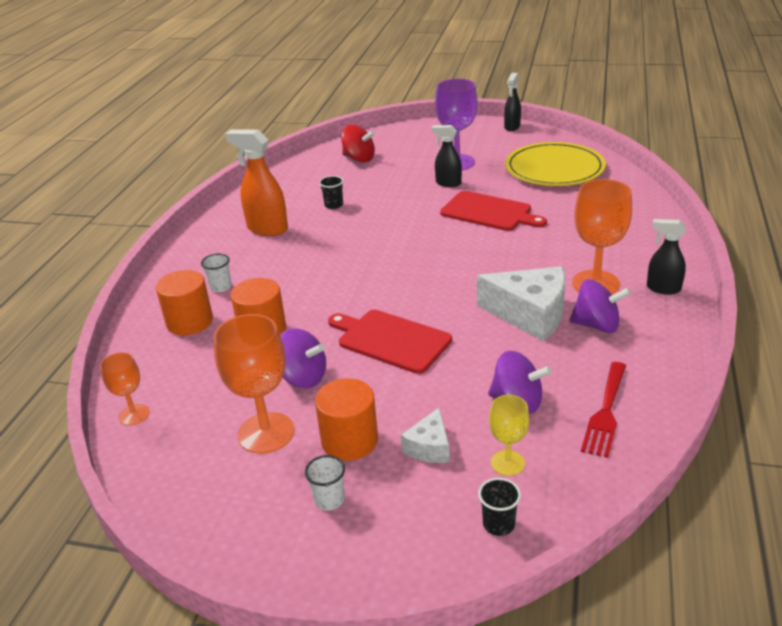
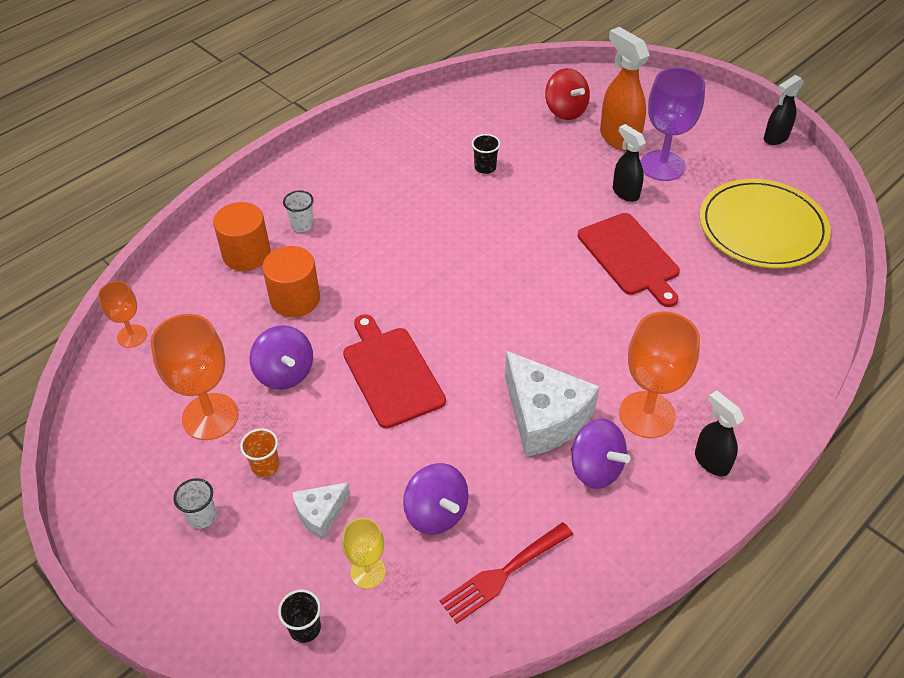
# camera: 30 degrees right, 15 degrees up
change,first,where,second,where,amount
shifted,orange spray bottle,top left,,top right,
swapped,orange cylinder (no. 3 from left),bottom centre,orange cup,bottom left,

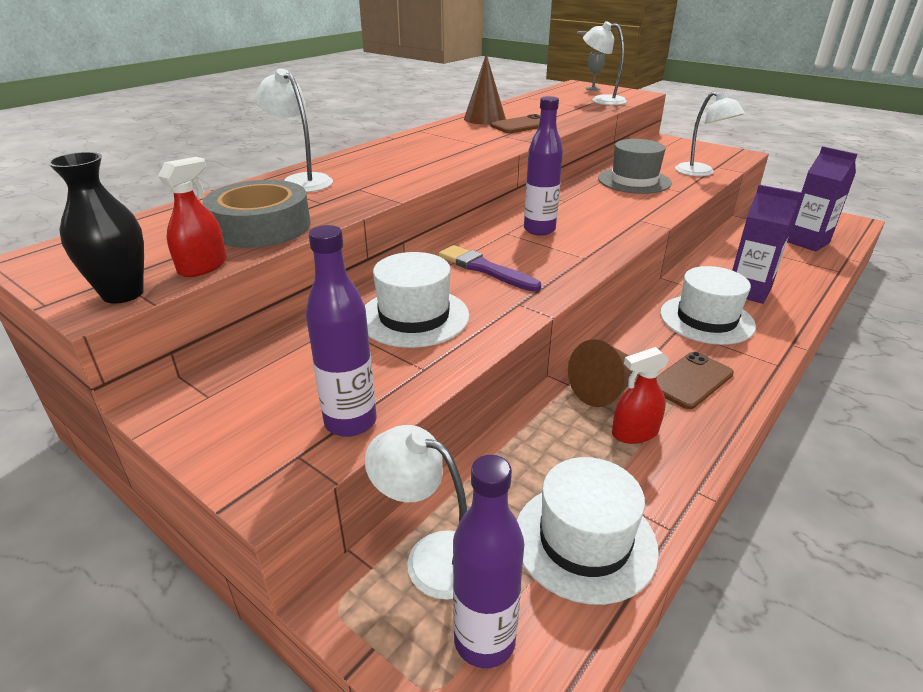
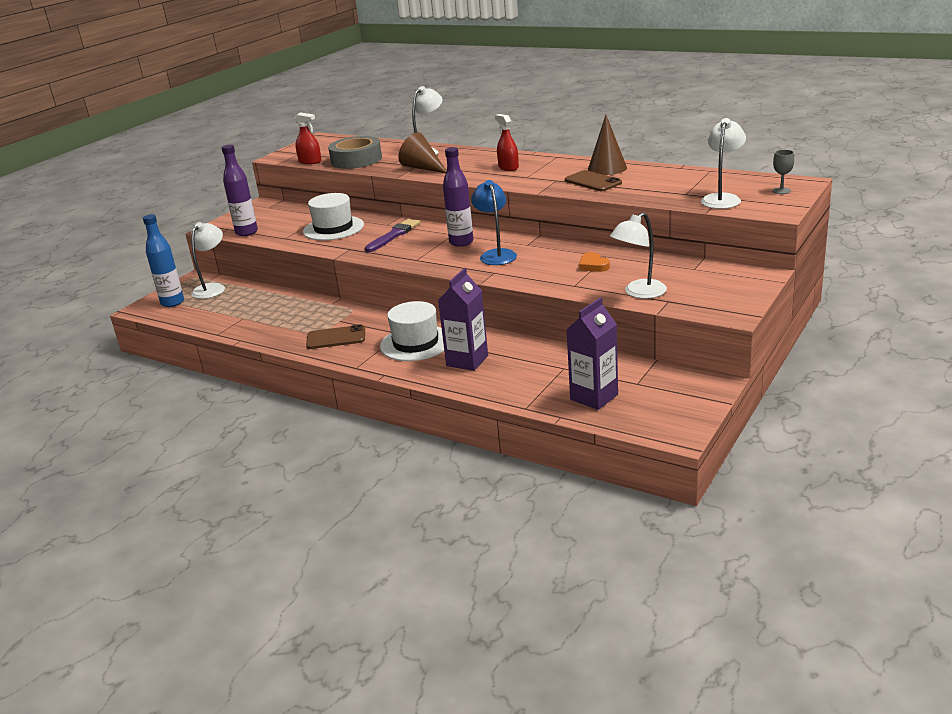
# camera: 85 degrees right, 5 degrees down
change,first,where,second,where,amount
swapped,grey hat,top right,orange heart,centre,
gone,black vase,top left,,,
shifted,brown cone (no. 2 from left in the first image),centre,brown cone (no. 1 from left),top centre,
shifted,red spray bottle (no. 2 from left),middle right,,top centre,
rotated,brown phone (no. 2 from left in the first image),middle right,brown phone (no. 1 from left),centre,45 degrees counterclockwise
repainted,purple bottle (no. 2 from left),bottom centre,blue bottle,middle left,
gone,white hat (no. 2 from left),bottom centre,,,
new,,,blue lamp,top centre,

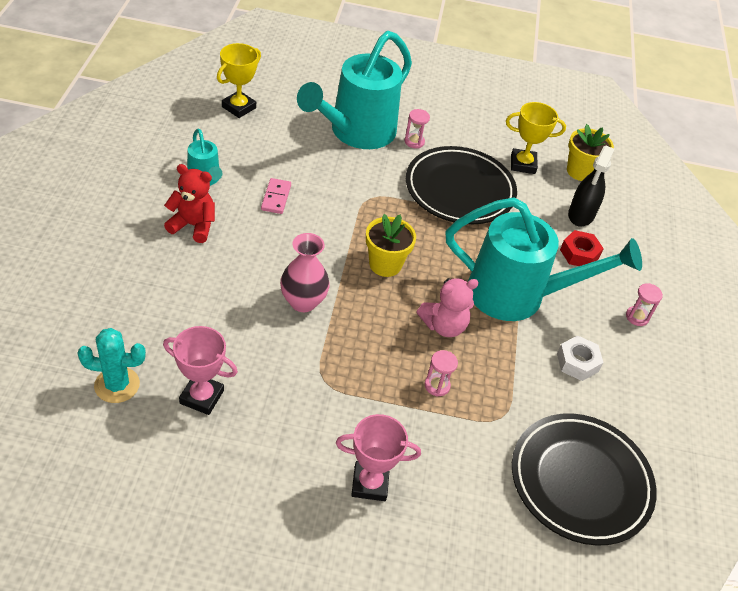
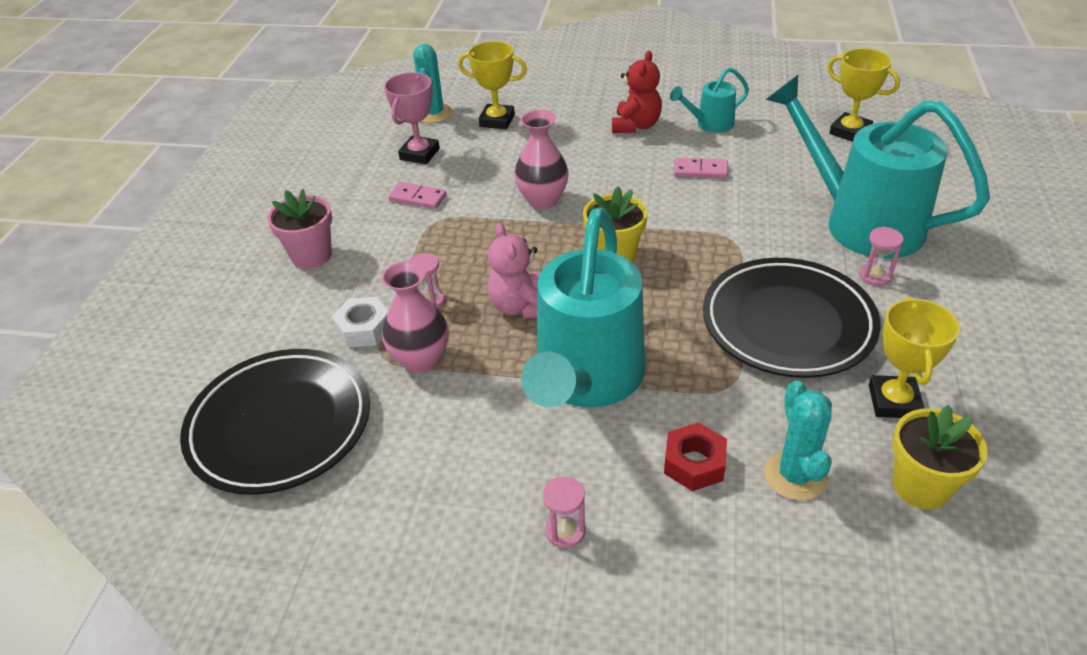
# camera: 100 degrees right, 5 degrees down
change,first,where,second,where,amount
swapped,black spray bottle,top right,turquoise cactus (no. 2 from left),bottom right,
shifted,white nut,middle right,,middle left,
swapped,pink trophy (no. 2 from left),bottom centre,pink flower pot,middle left,
new,,,yellow trophy (no. 1 from left),top centre,
new,,,pink domino (no. 1 from left),top centre,
new,,,pink vase (no. 1 from left),centre,

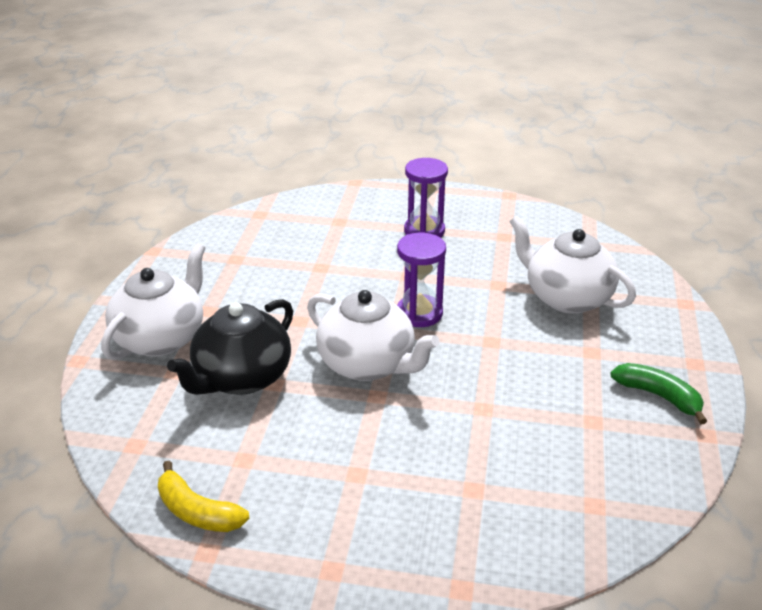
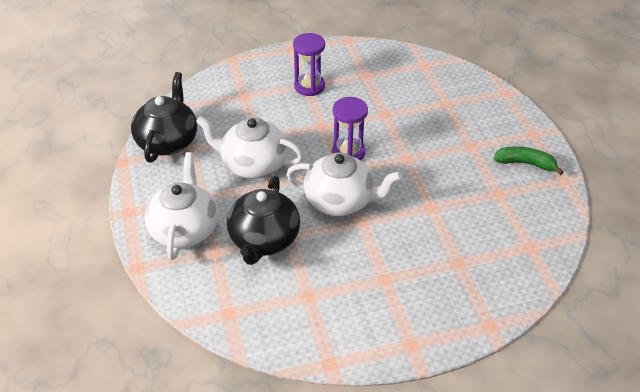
# camera: 25 degrees left, 10 degrees up
change,first,where,second,where,amount
shifted,white teapot (no. 3 from left in the first image),middle right,white teapot (no. 2 from left),centre,
gone,yellow banana,bottom left,,,
new,,,black teapot (no. 1 from left),top left,

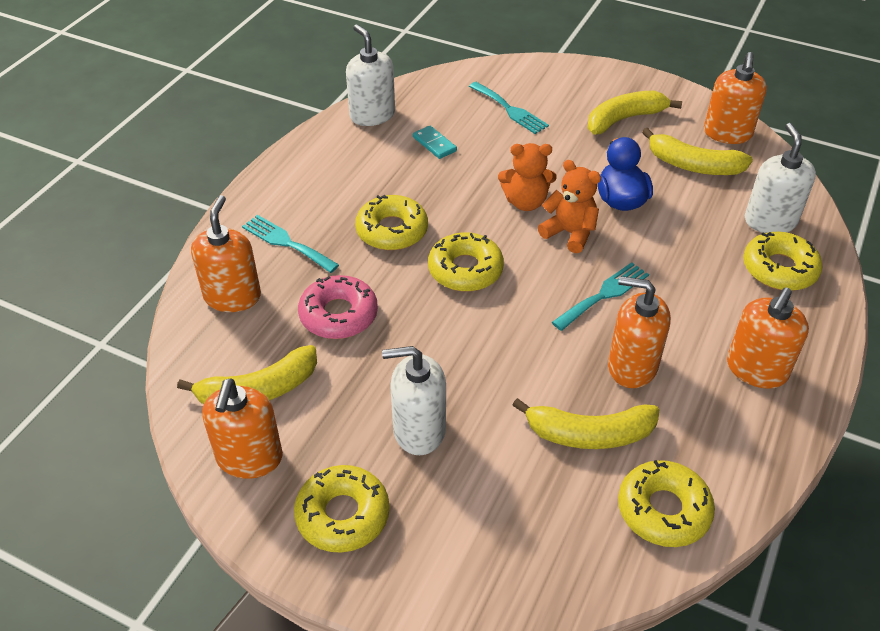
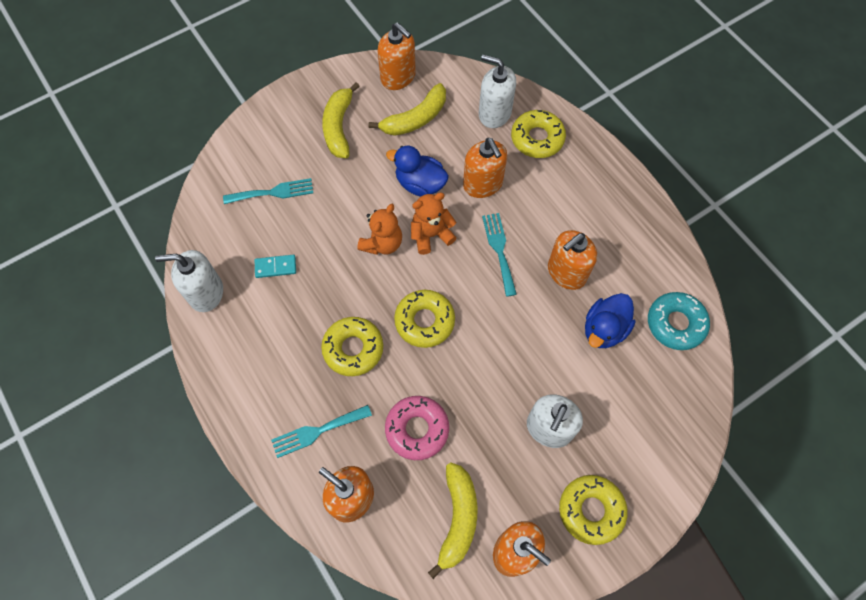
# camera: 60 degrees left, 20 degrees up
change,first,where,second,where,amount
shifted,orange soap dispenser (no. 5 from left in the first image),middle right,orange soap dispenser (no. 3 from left),top centre,
swapped,yellow banana (no. 2 from left),bottom centre,blue duck (no. 2 from left),middle right,
repainted,yellow donut (no. 4 from left),bottom right,turquoise donut,middle right,

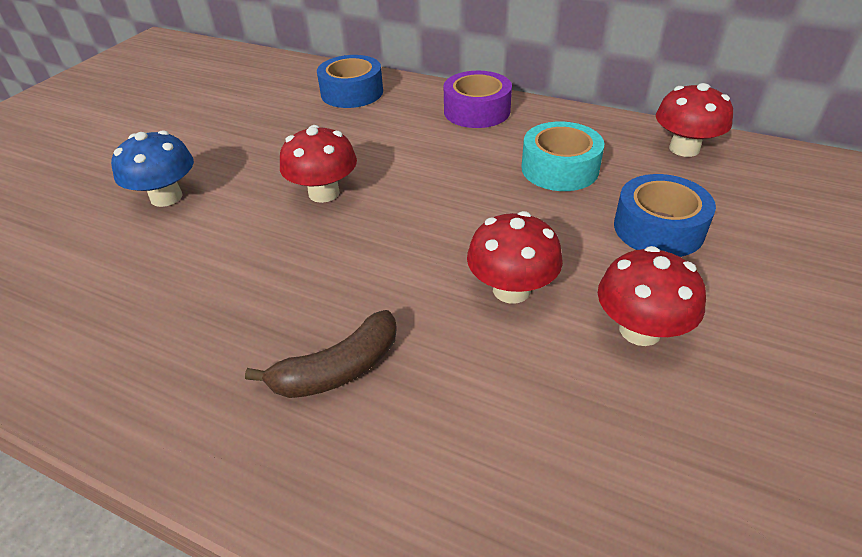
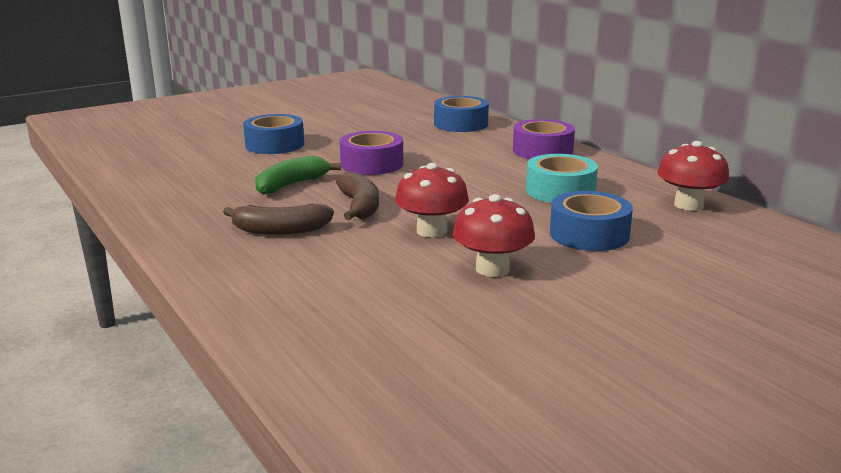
# camera: 30 degrees right, 20 degrees down
change,first,where,second,where,amount
swapped,red mushroom (no. 1 from left),top centre,purple tape (no. 1 from left),top centre,
swapped,blue mushroom,top left,blue tape (no. 1 from left),top left,
new,,,green banana,centre,
new,,,brown banana (no. 2 from left),centre,

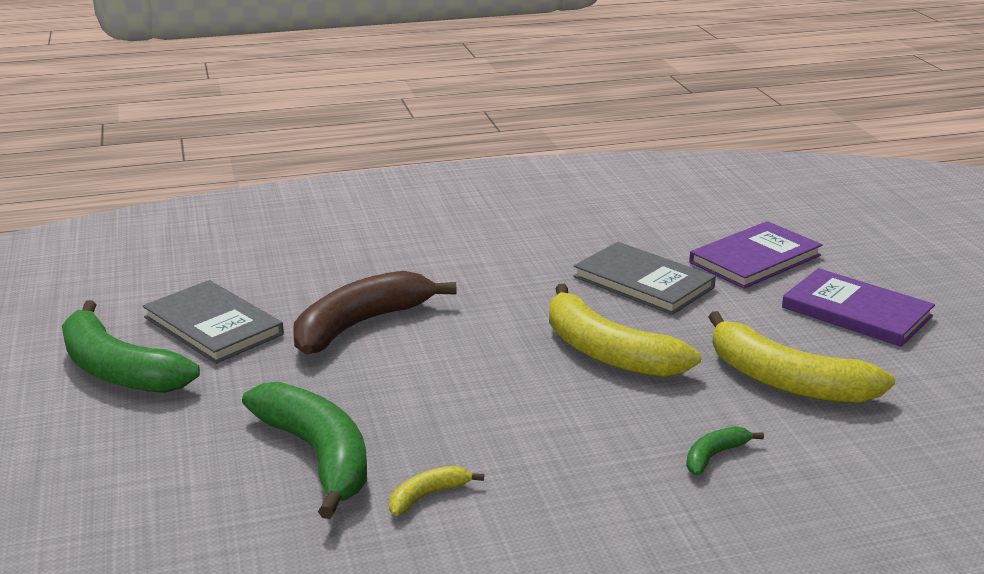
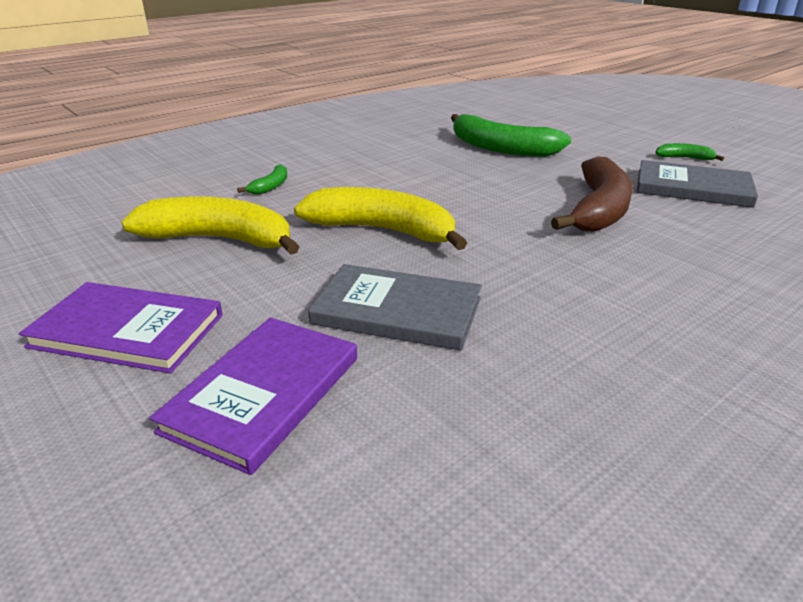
# camera: 155 degrees right, 5 degrees up
change,first,where,second,where,amount
scaled,green banana (no. 1 from left in the first image),middle left,green banana (no. 3 from left),top right,x0.45
gone,yellow banana (no. 1 from left),bottom centre,,,

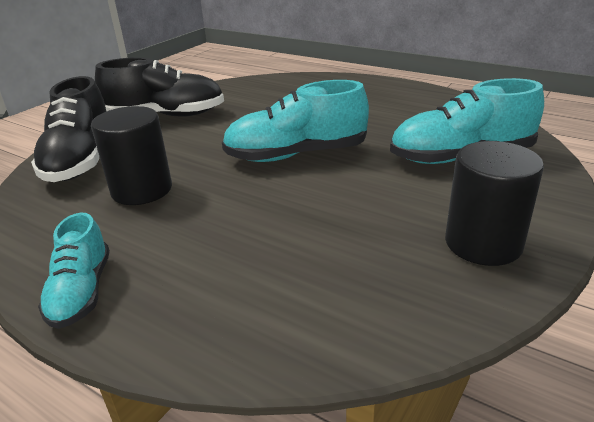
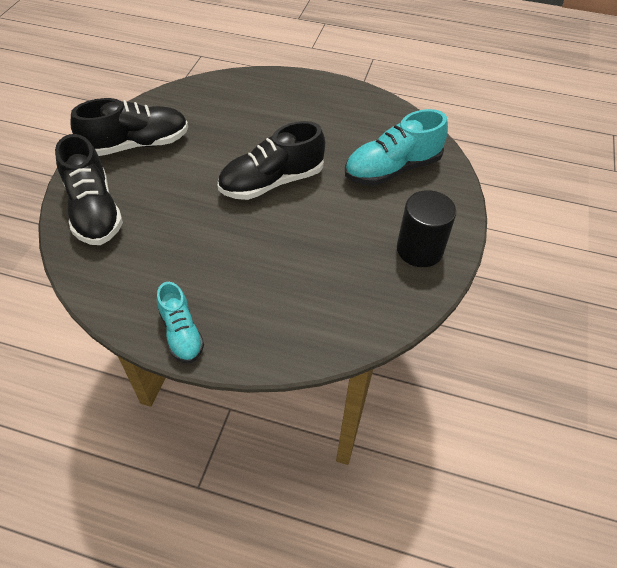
# camera: 20 degrees left, 20 degrees up
change,first,where,second,where,amount
repainted,turquoise shoe (no. 2 from left),top centre,black shoe (no. 3 from left),top centre,
gone,black cylinder (no. 1 from left),middle left,,,

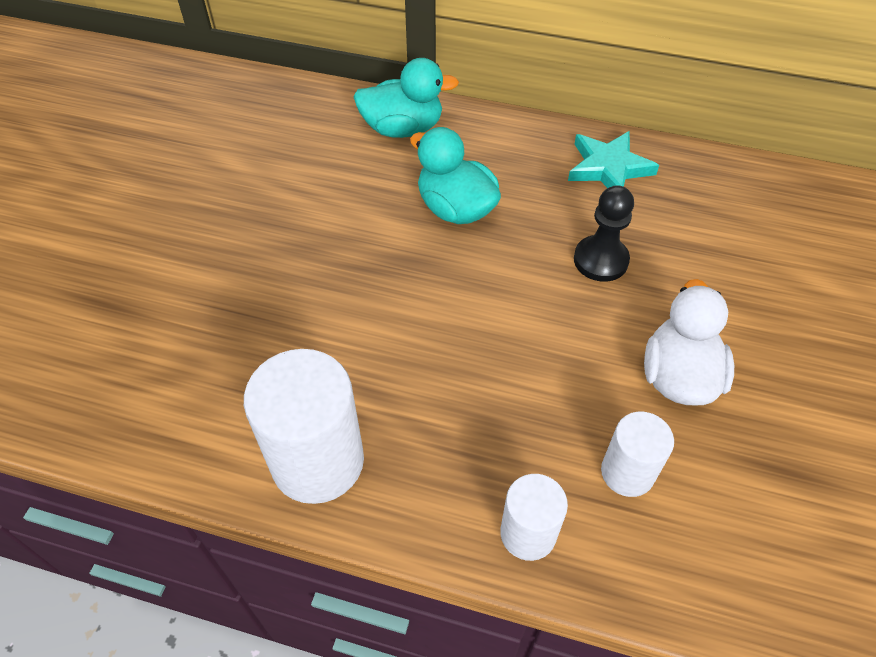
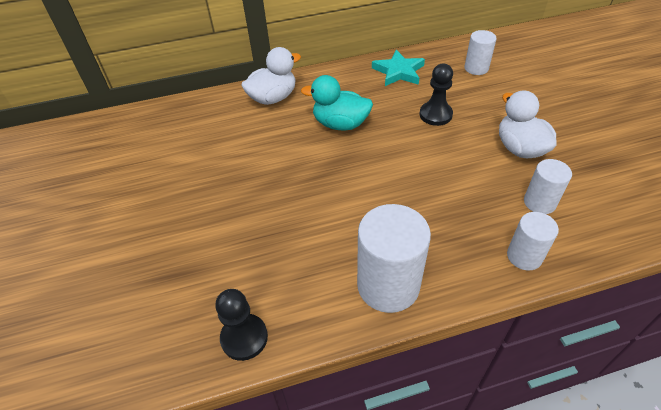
# camera: 30 degrees left, 5 degrees down
change,first,where,second,where,amount
repainted,turquoise duck (no. 1 from left),top centre,white duck (no. 1 from left),top centre,
new,,,white cylinder (no. 2 from left),top right,
new,,,black pawn (no. 1 from left),bottom centre,

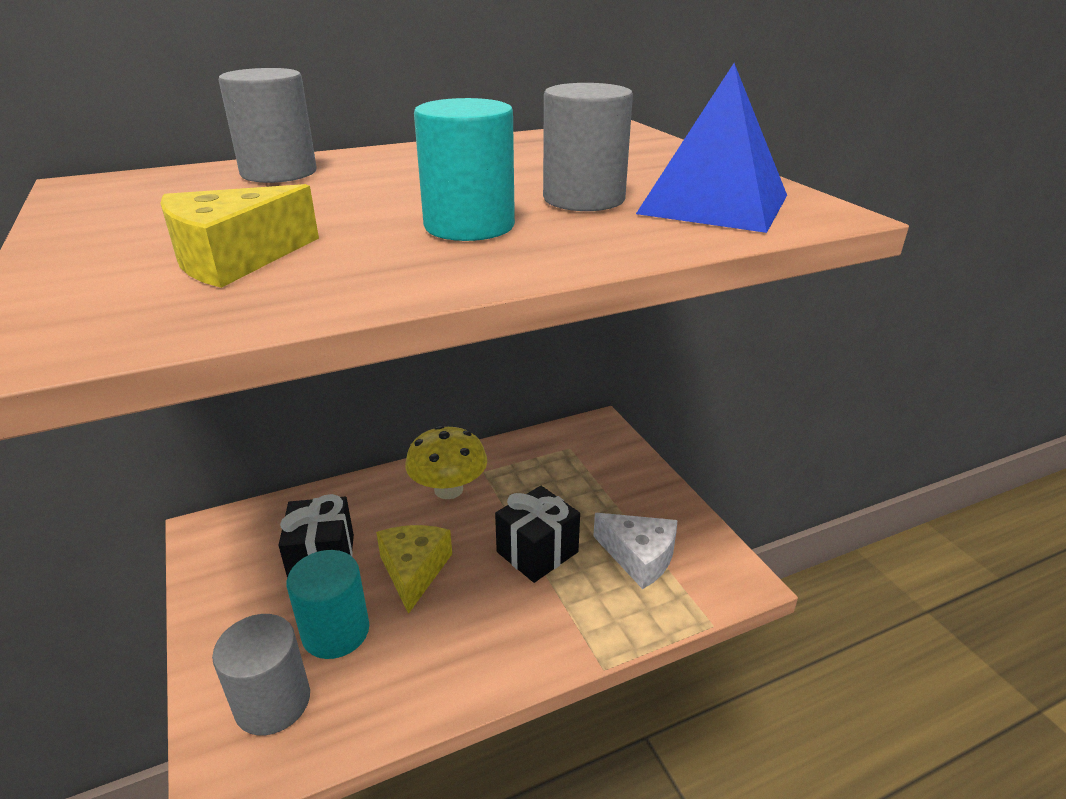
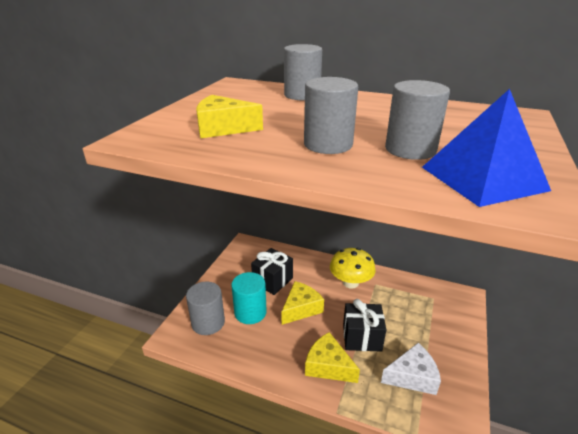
# camera: 45 degrees right, 0 degrees up
change,first,where,second,where,amount
repainted,turquoise cylinder (no. 2 from left),top centre,grey cylinder (no. 3 from left),top centre,
rotated,white cheese,bottom centre,,bottom right,90 degrees counterclockwise
new,,,yellow cheese (no. 3 from left),bottom centre,

